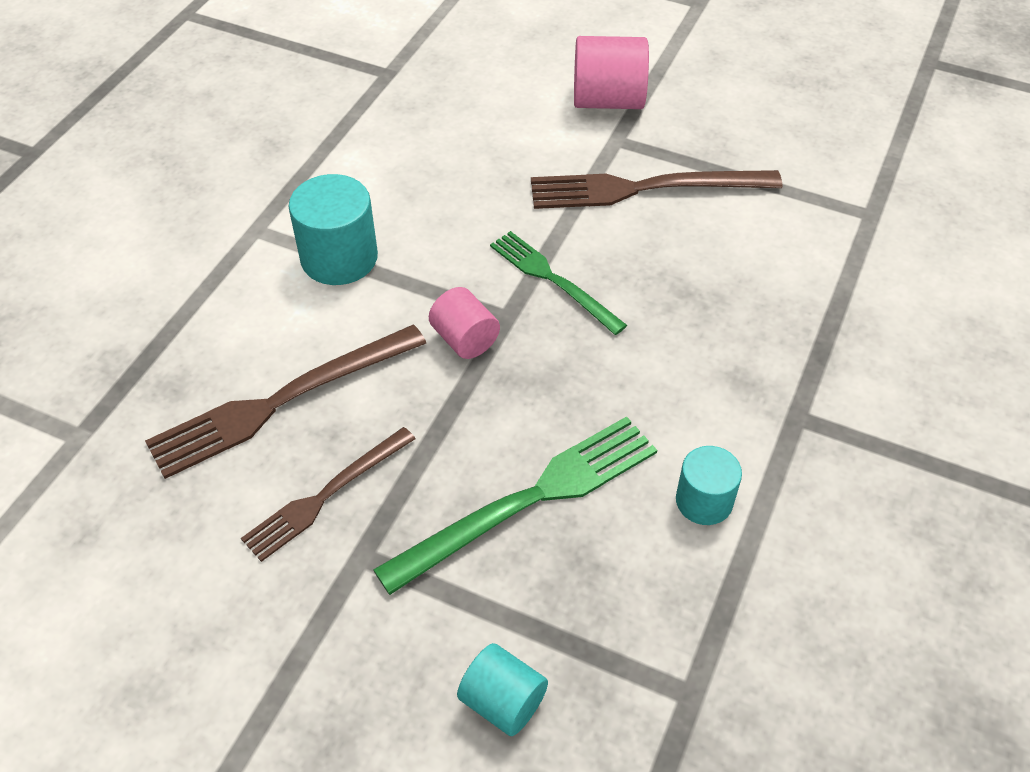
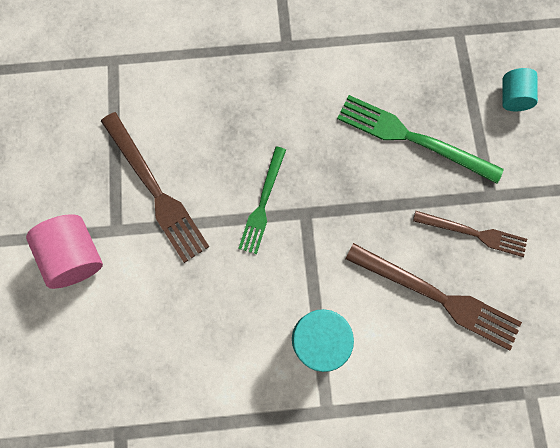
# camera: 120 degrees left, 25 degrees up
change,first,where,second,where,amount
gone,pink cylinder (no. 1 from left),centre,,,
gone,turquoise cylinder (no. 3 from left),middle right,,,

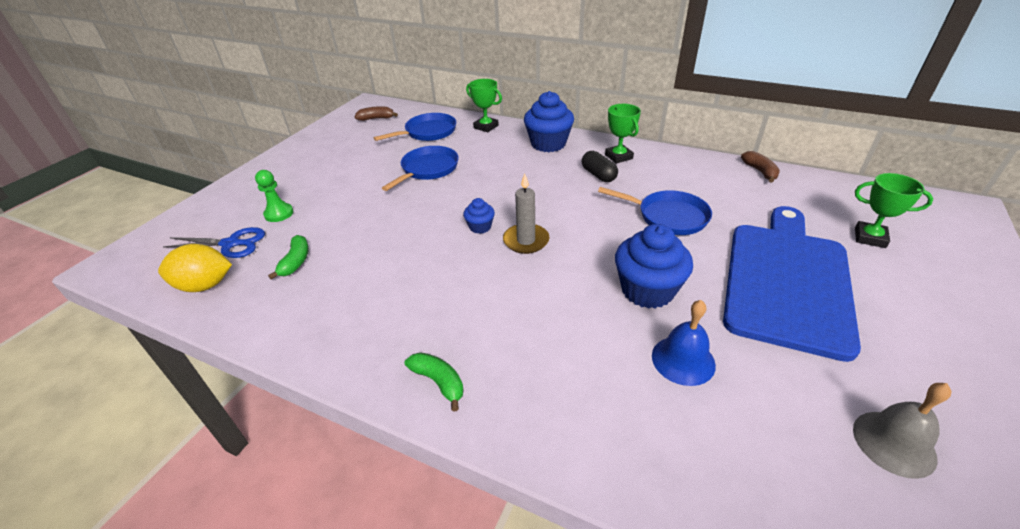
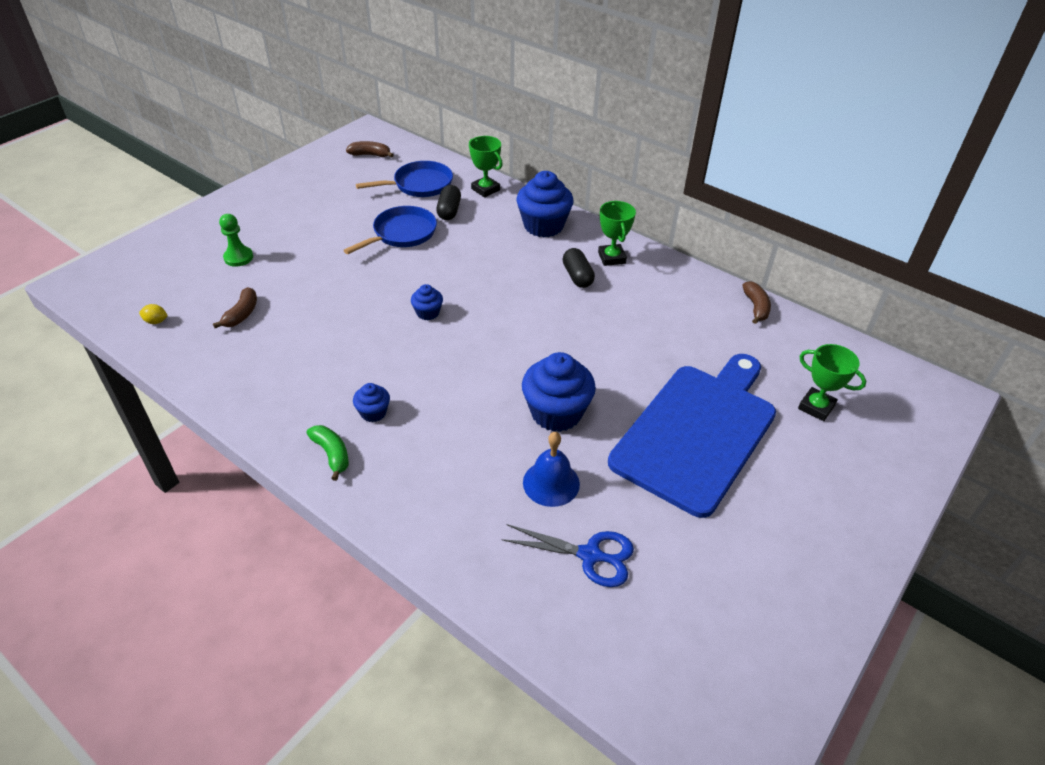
# camera: 10 degrees right, 5 degrees up
change,first,where,second,where,amount
gone,grey candle,centre,,,
gone,blue pan (no. 3 from left),centre,,,
shifted,blue scissors,middle left,,bottom centre,
repainted,green banana (no. 1 from left),middle left,brown banana (no. 1 from left),middle left,
scaled,yellow lemon,middle left,,middle left,x0.45
gone,grey bell,bottom right,,,
new,,,black capsule (no. 1 from left),top centre,
new,,,blue cupcake (no. 1 from left),centre,

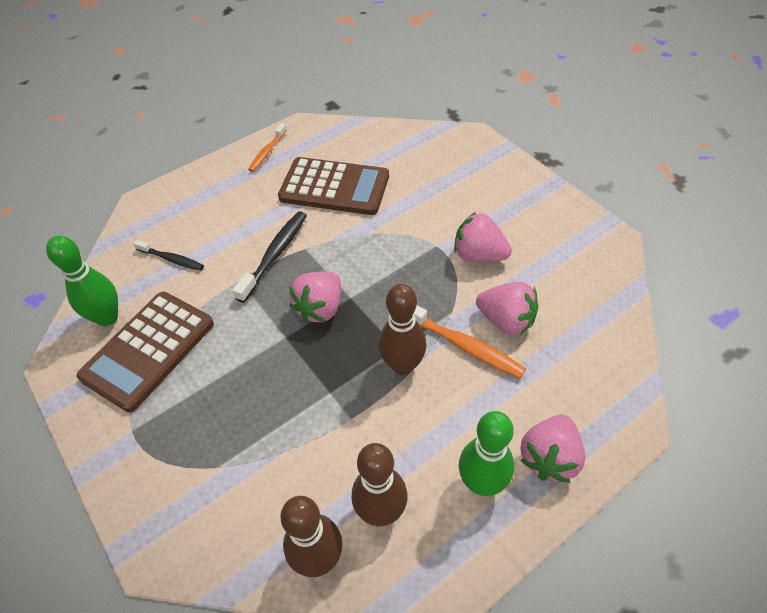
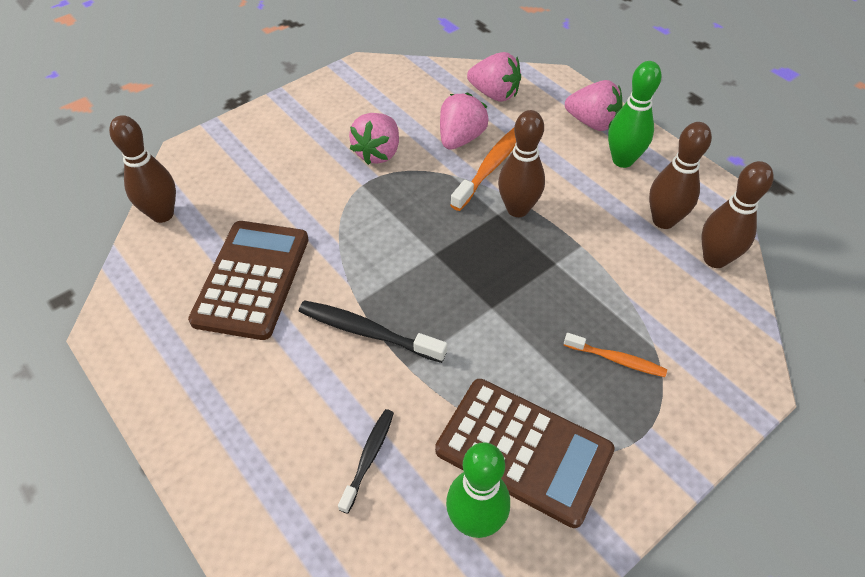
# camera: 95 degrees left, 0 degrees up
change,first,where,second,where,amount
shifted,orange toothbrush (no. 1 from left in the first image),top centre,orange toothbrush (no. 2 from left),middle right,
shifted,pink strawberry (no. 1 from left in the first image),centre,pink strawberry (no. 3 from left),top centre,
new,,,brown bowling pin (no. 1 from left),top left,

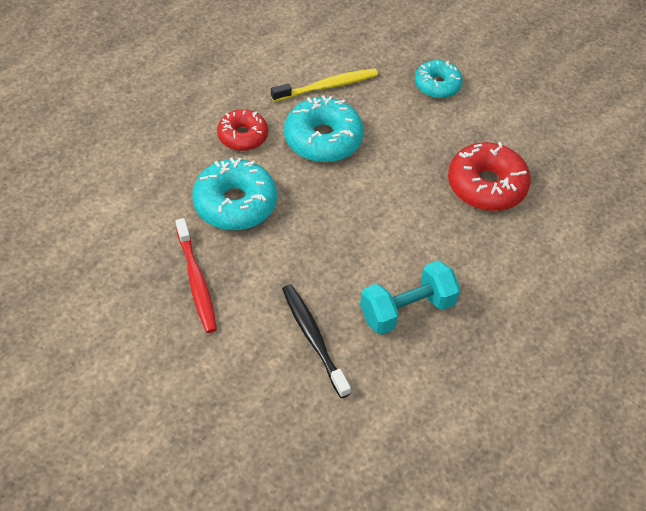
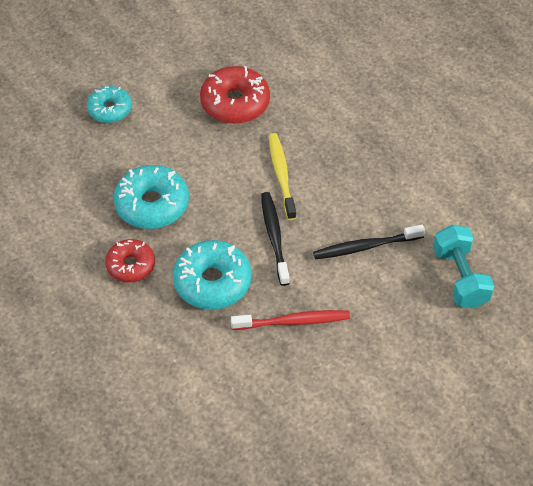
# camera: 75 degrees left, 0 degrees up
change,first,where,second,where,amount
shifted,yellow toothbrush,top centre,,centre,
shifted,turquoise dumbbell,centre,,middle right,
new,,,black toothbrush (no. 1 from left),centre,

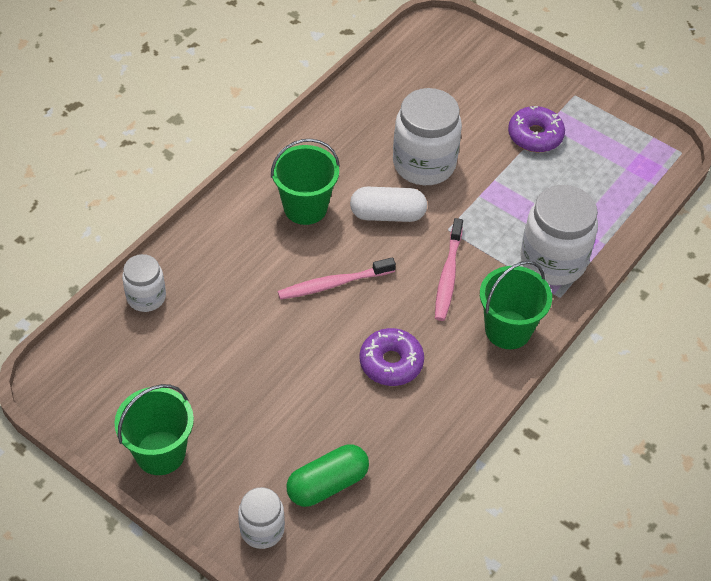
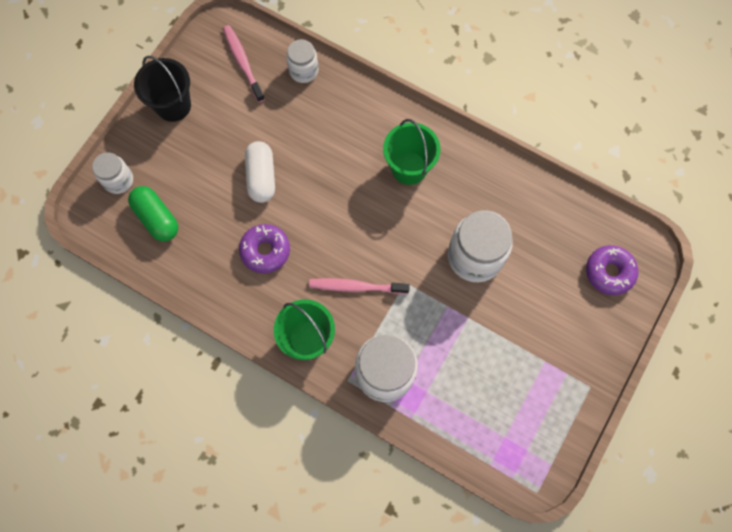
# camera: 85 degrees right, 20 degrees up
change,first,where,second,where,amount
shifted,purple donut (no. 2 from left),top right,,middle right,
shifted,white capsule,centre,,top centre,
shifted,pink toothbrush (no. 1 from left),centre,,top centre,
repainted,green bucket (no. 1 from left),bottom left,black bucket,top left,

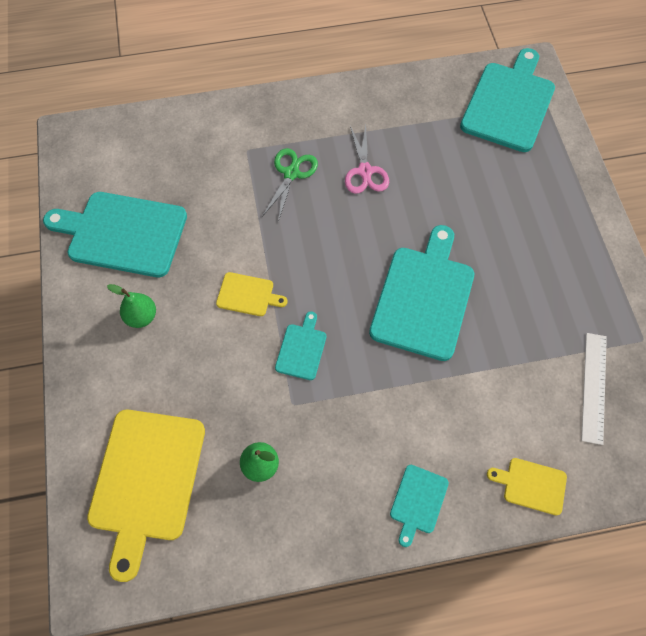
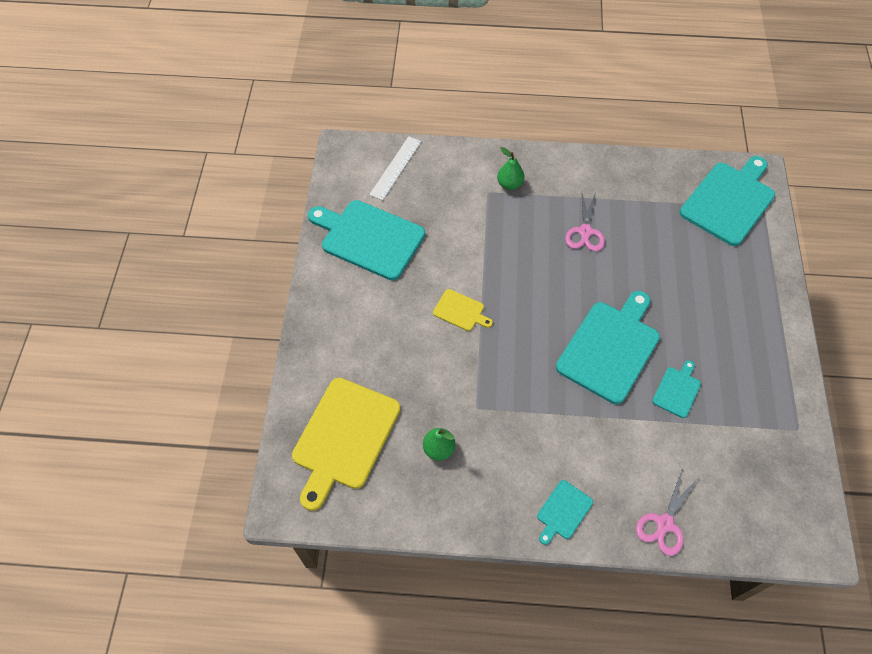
# camera: 15 degrees right, 5 degrees down
change,first,where,second,where,amount
gone,green scissors,top centre,,,
shifted,green pear (no. 1 from left in the first image),middle left,green pear (no. 2 from left),top centre,
shifted,turquoise cutting board (no. 2 from left in the first image),centre,turquoise cutting board (no. 4 from left),middle right,
shifted,white ruler,middle right,,top centre,
swapped,yellow cutting board (no. 3 from left),bottom right,pink scissors (no. 2 from left),bottom right,

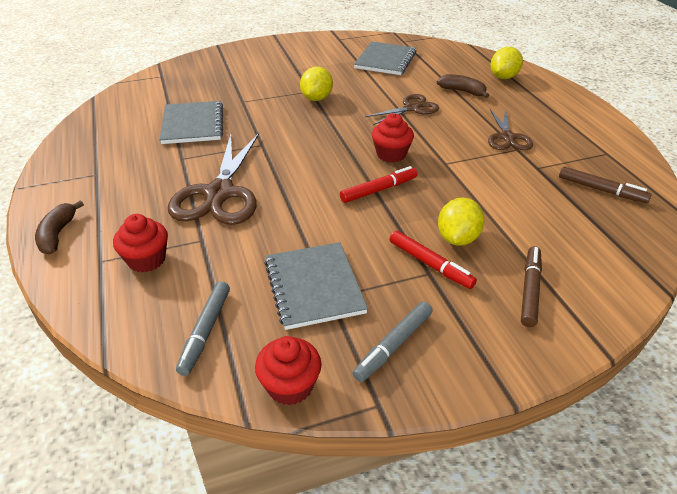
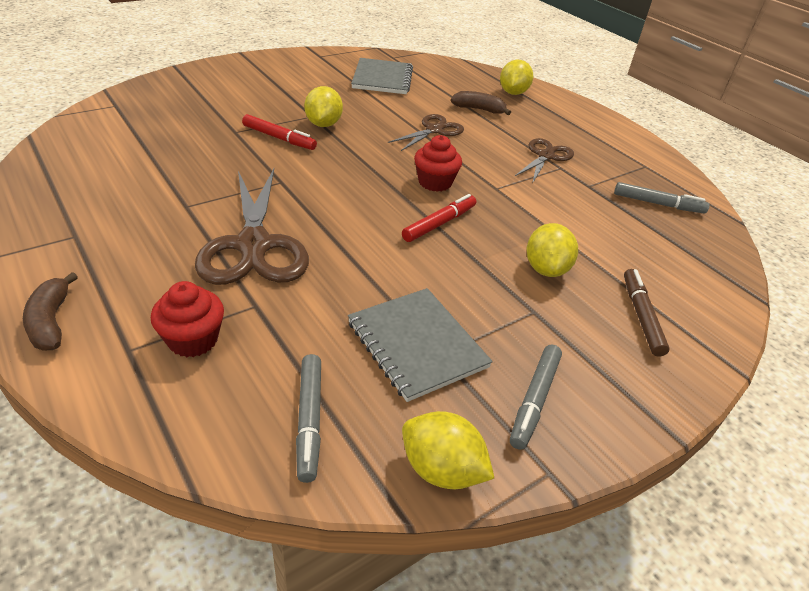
# camera: 20 degrees left, 0 degrees up
change,first,where,second,where,amount
gone,grey notebook (no. 1 from left),top left,,,
rotated,brown scissors (no. 3 from left),top right,,top right,135 degrees counterclockwise
repainted,brown marker (no. 2 from left),middle right,grey marker (no. 3 from left),middle right,
shifted,red marker (no. 2 from left in the first image),centre,red marker (no. 1 from left),top centre,
swapped,red cupcake (no. 2 from left),bottom centre,yellow lemon (no. 2 from left),bottom centre,

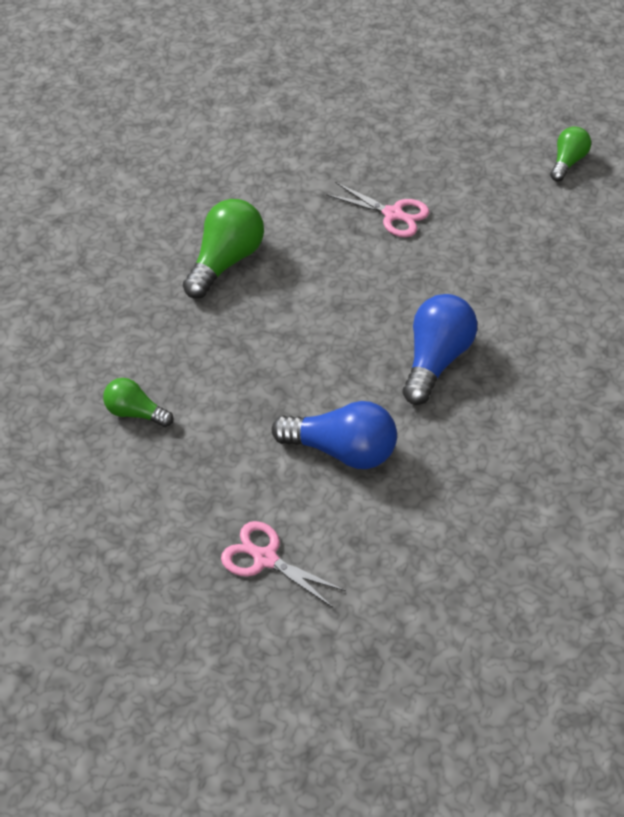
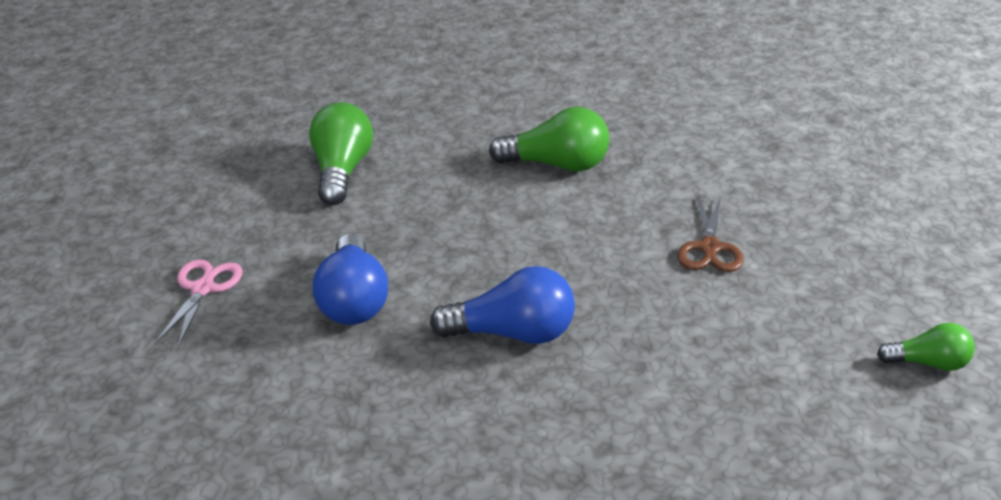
# camera: 70 degrees right, 15 degrees down
change,first,where,second,where,amount
repainted,pink scissors (no. 2 from left),top centre,brown scissors,middle right,
scaled,green light bulb (no. 1 from left),middle left,,top centre,x1.68

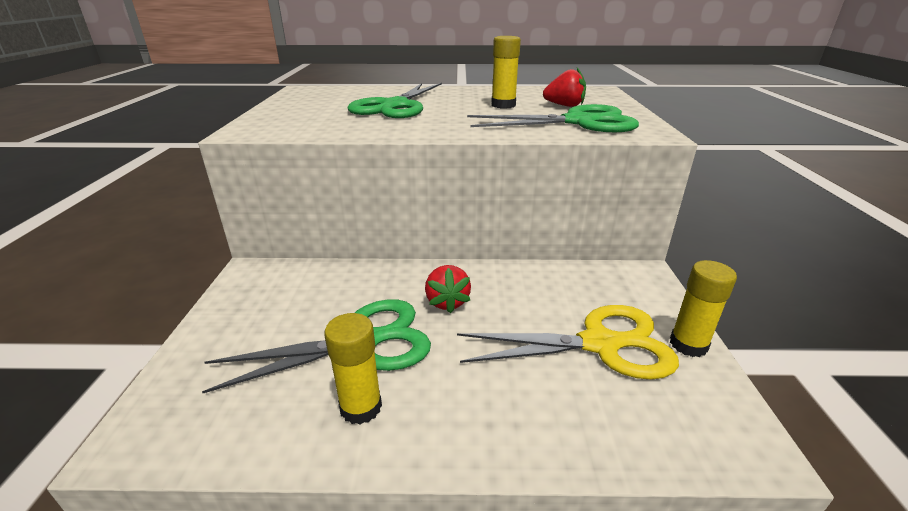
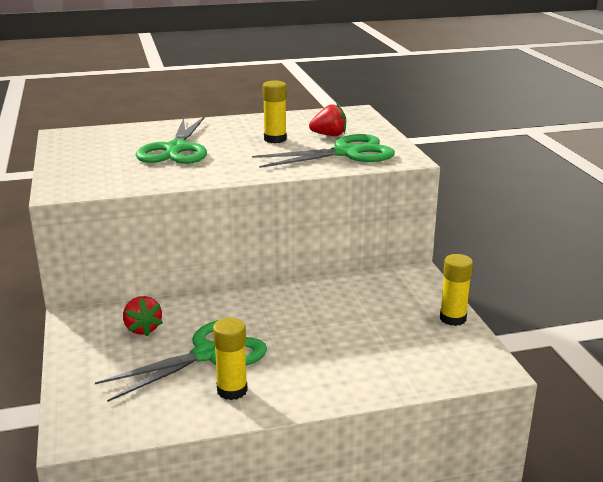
# camera: 15 degrees left, 5 degrees down
change,first,where,second,where,amount
shifted,red strawberry (no. 1 from left),centre,,middle left,
gone,yellow scissors,bottom centre,,,

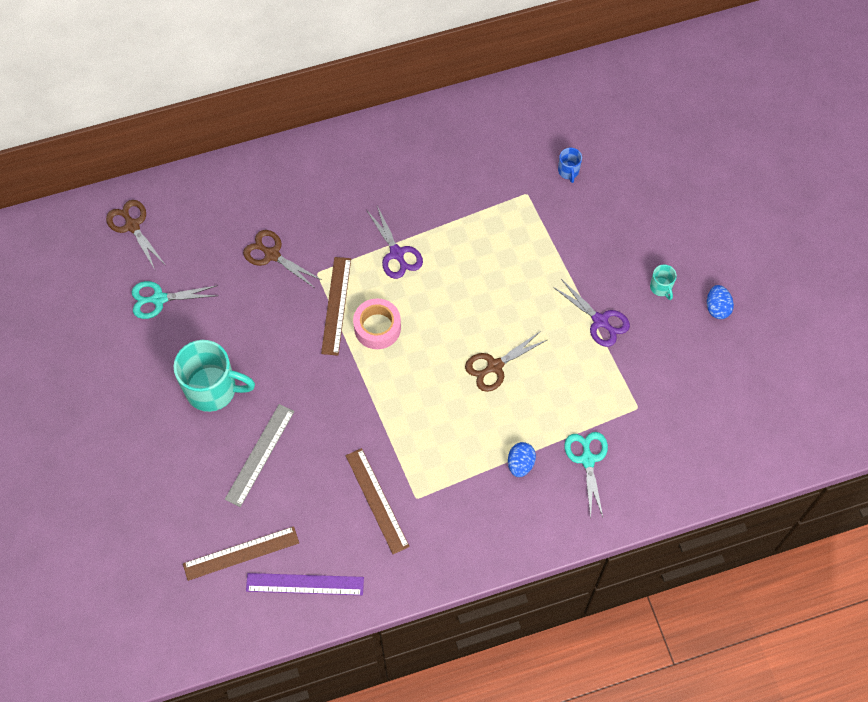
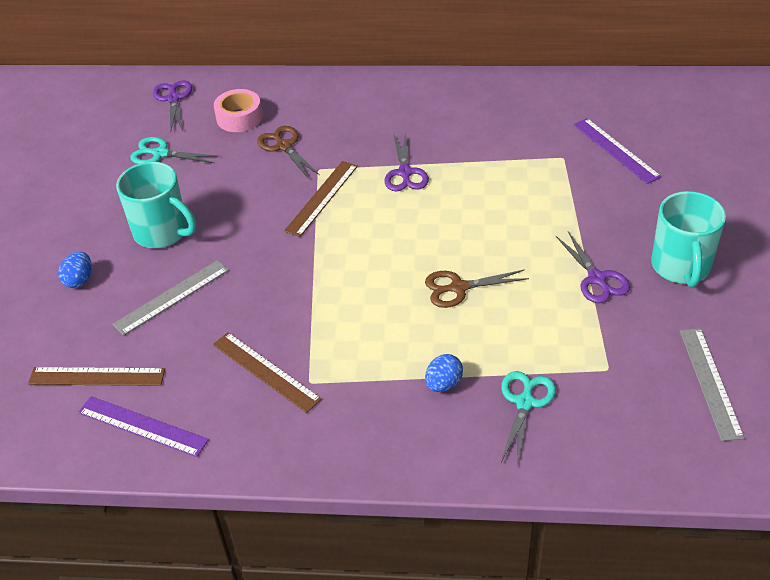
# camera: 25 degrees right, 20 degrees down
change,first,where,second,where,amount
swapped,blue mug,top centre,purple ruler (no. 2 from left),top right,
repainted,brown scissors (no. 1 from left),middle left,purple scissors (no. 1 from left),top left,
scaled,turquoise mug (no. 2 from left),middle right,,middle right,x2.23
shifted,blue egg (no. 2 from left in the first image),middle right,blue egg (no. 1 from left),middle left,
shifted,pink tape,centre,,top left,
rotated,brown ruler (no. 3 from left in the first image),bottom centre,brown ruler (no. 2 from left),centre,45 degrees counterclockwise
new,,,grey ruler (no. 2 from left),middle right,

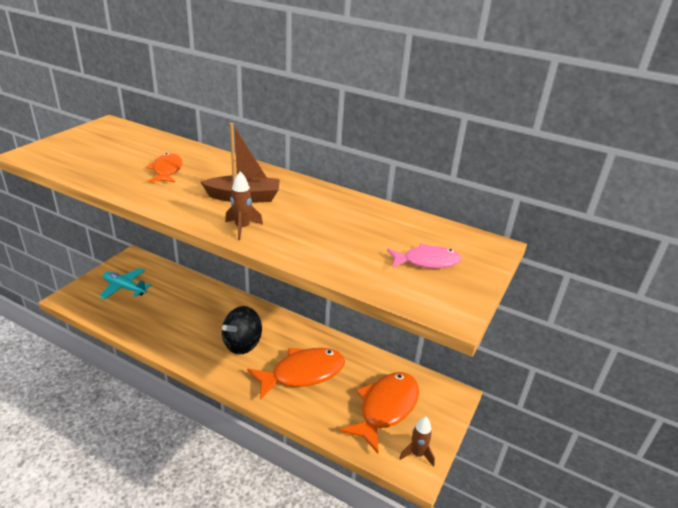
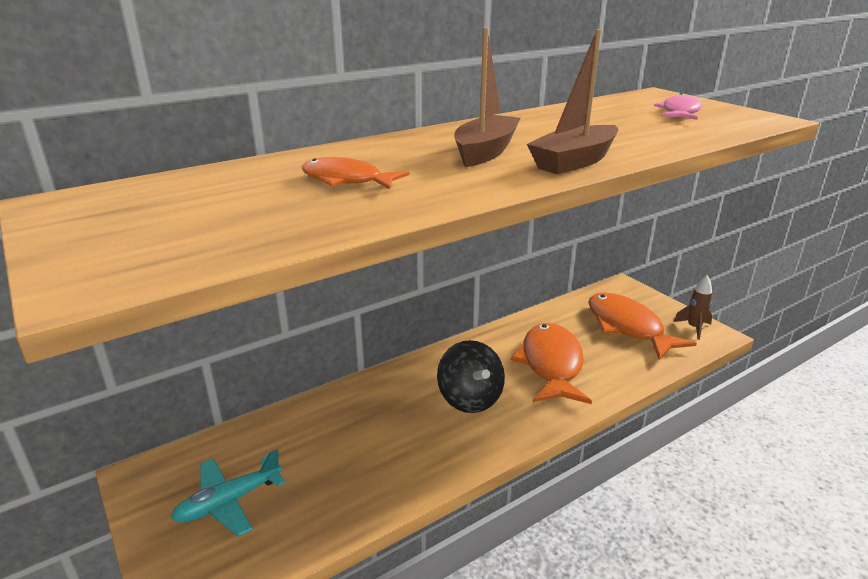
# camera: 60 degrees left, 5 degrees down
change,first,where,second,where,amount
swapped,brown rocket (no. 1 from left),centre,brown boat (no. 2 from left),top centre,

